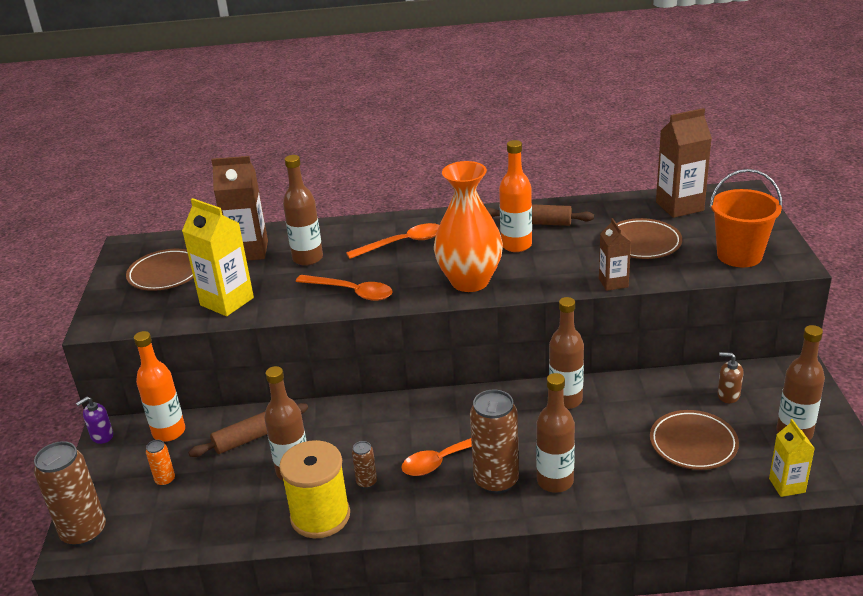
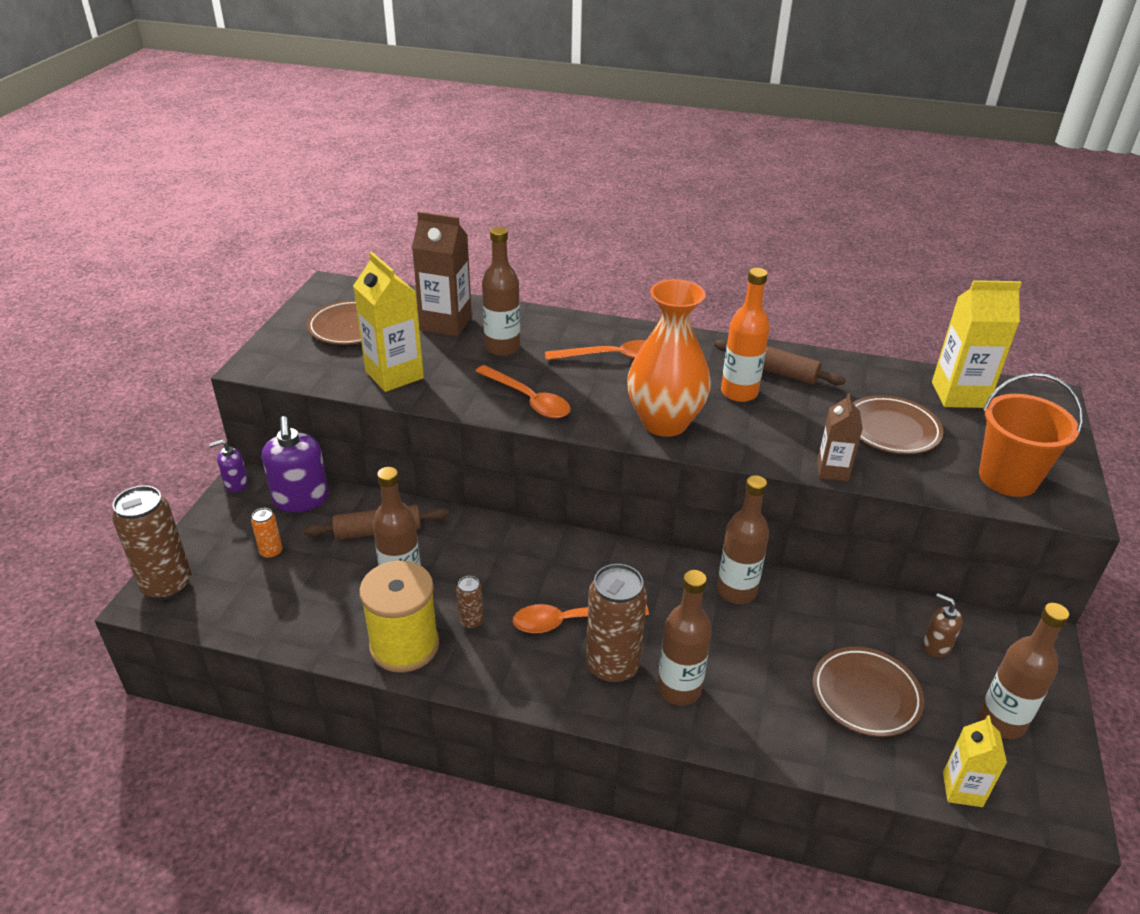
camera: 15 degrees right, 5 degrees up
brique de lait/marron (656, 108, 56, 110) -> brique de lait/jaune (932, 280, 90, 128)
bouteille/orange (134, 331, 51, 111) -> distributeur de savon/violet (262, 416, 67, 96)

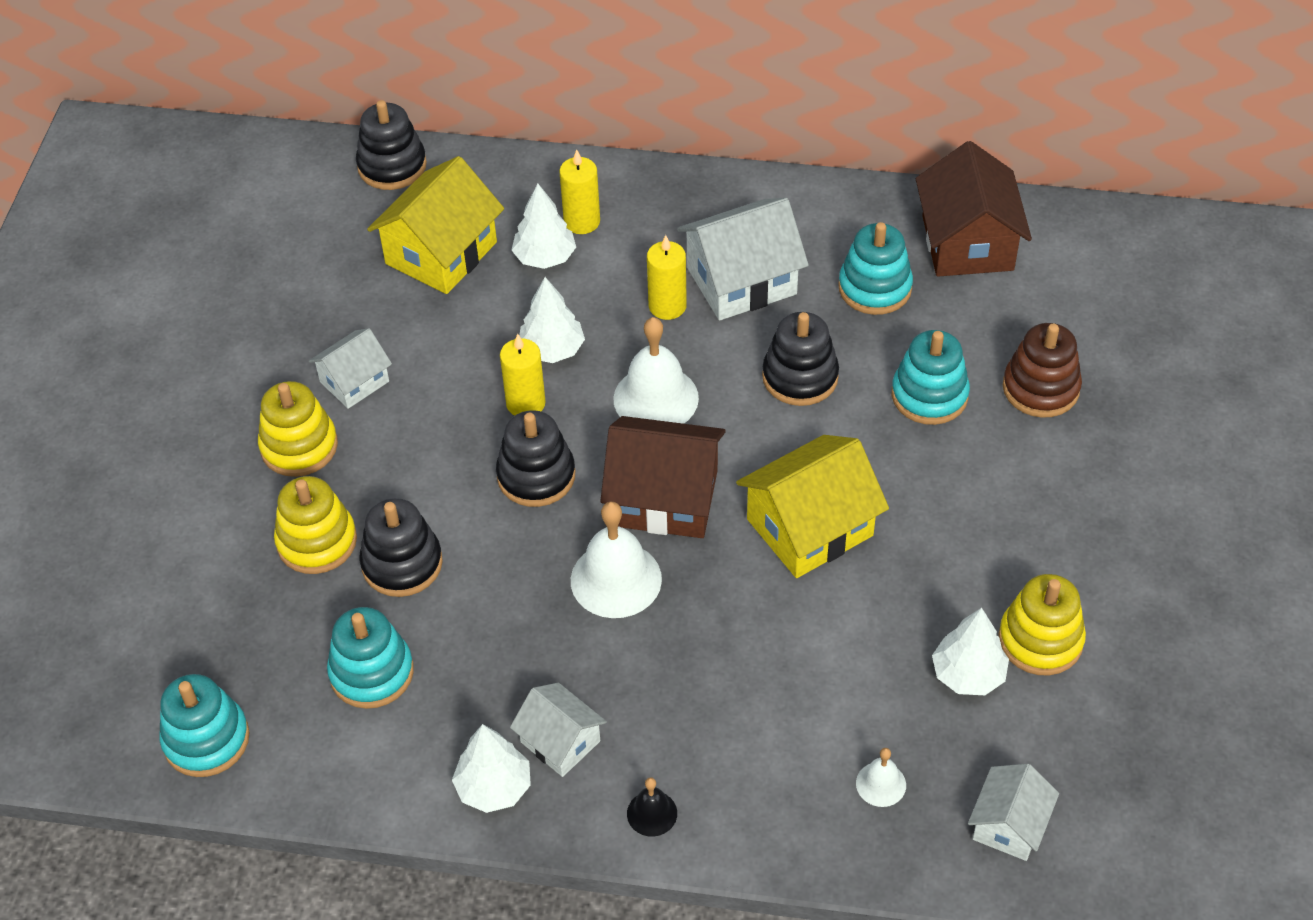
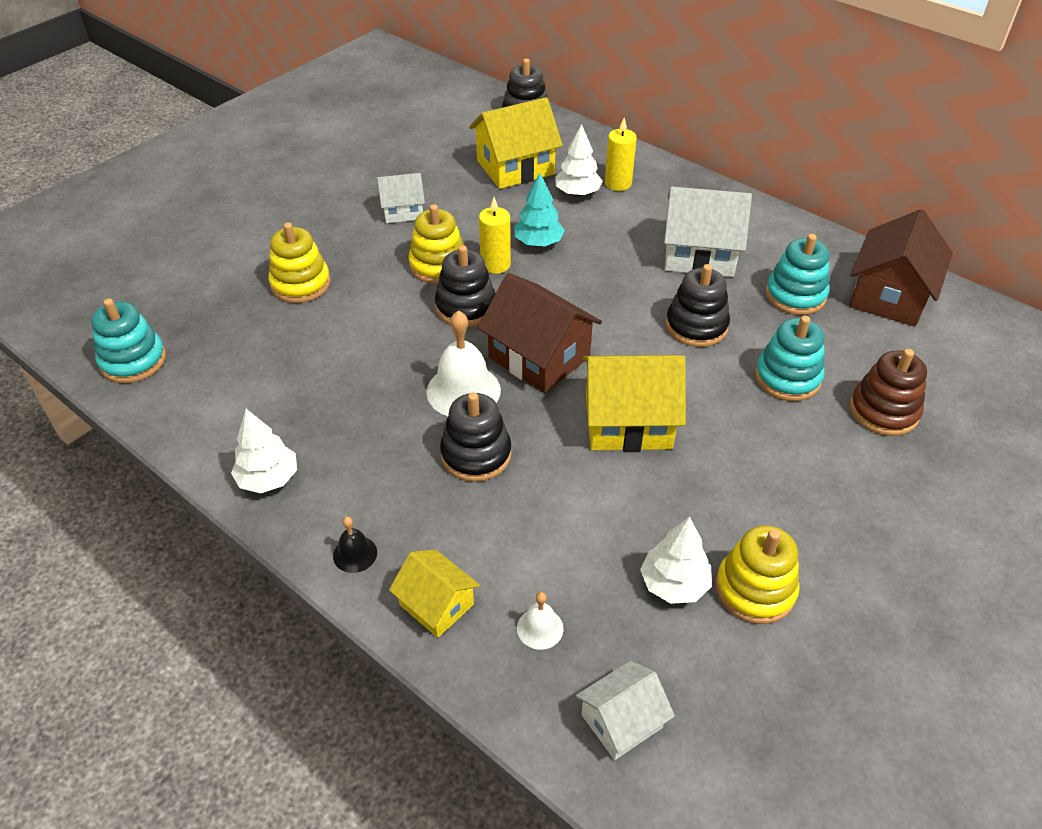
camera: 30 degrees right, 5 degrees down
bougie/jaune (647, 235, 40, 85) -> none
arbre/blanc (519, 277, 66, 86) -> arbre/turquoise (514, 173, 51, 73)
cloche/blanc (613, 317, 86, 107) -> none
jouet à empiler/jaune (258, 381, 80, 96) -> jouet à empiler/jaune (408, 204, 55, 80), moved
jouet à empiler/noir (359, 498, 84, 99) -> jouet à empiler/noir (440, 392, 72, 90), moved
jouet à empiler/turquoise (327, 607, 87, 102) -> none
maison/blanc (510, 683, 97, 94) -> none
none -> maison/jaune (389, 549, 91, 89)

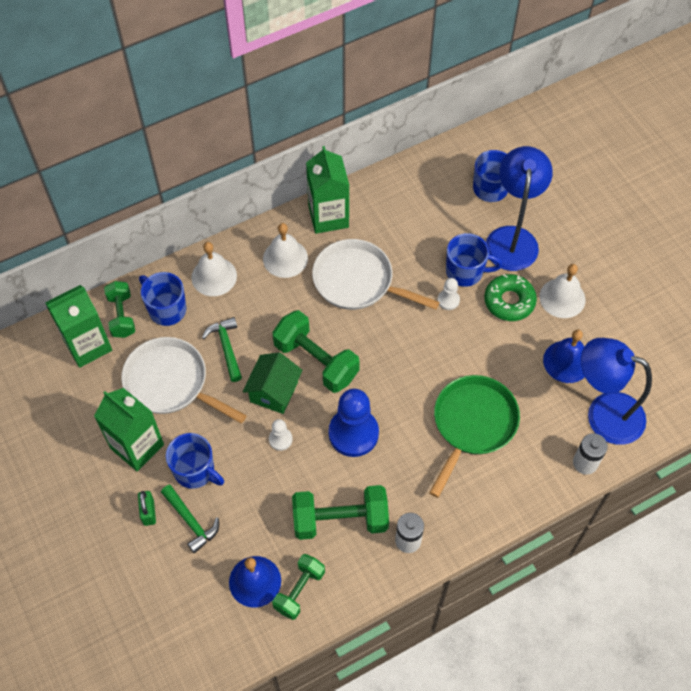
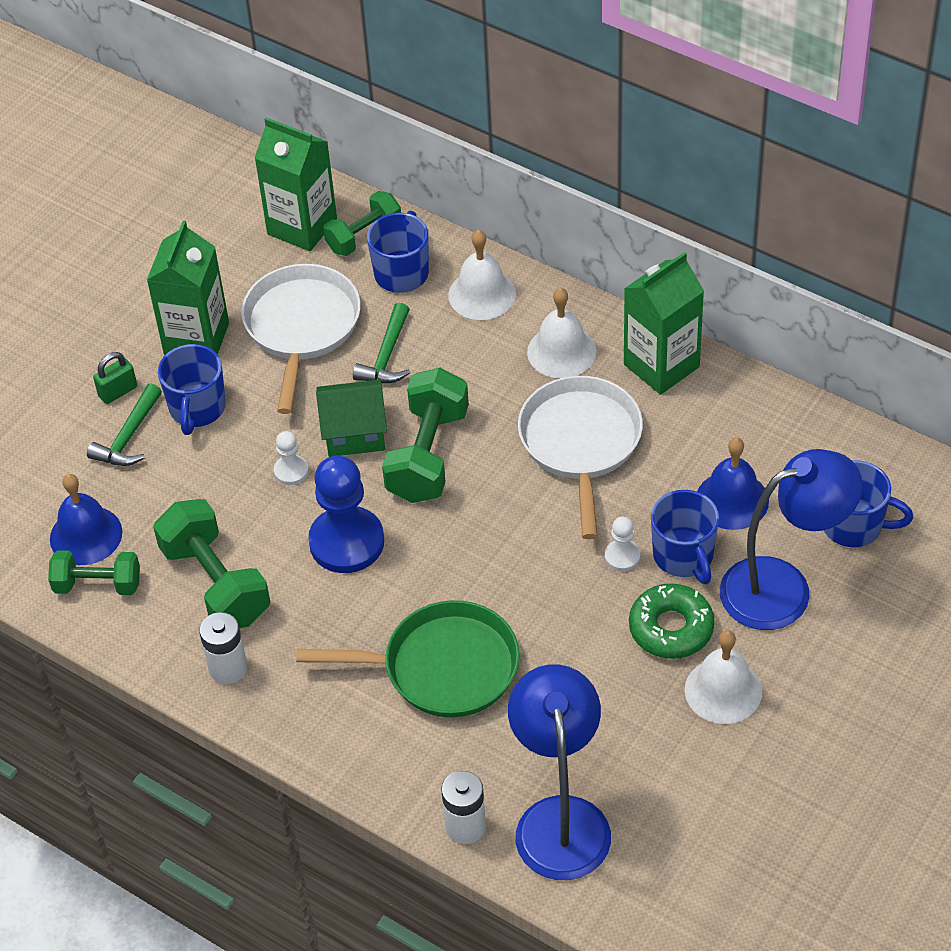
camera: 65 degrees right, 10 degrees down
marteau/vert (202, 317, 40, 65) -> marteau/vert (353, 303, 57, 80), 150 degrees clockwise
cloche/bleu (543, 329, 42, 54) -> cloche/bleu (697, 437, 72, 93), moved

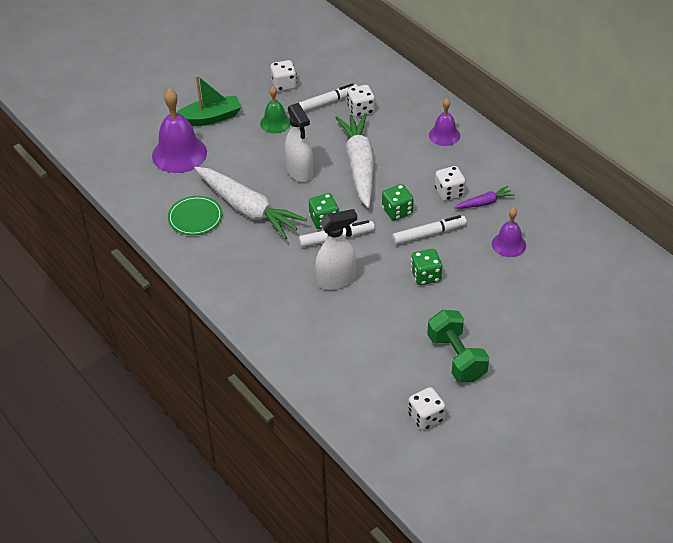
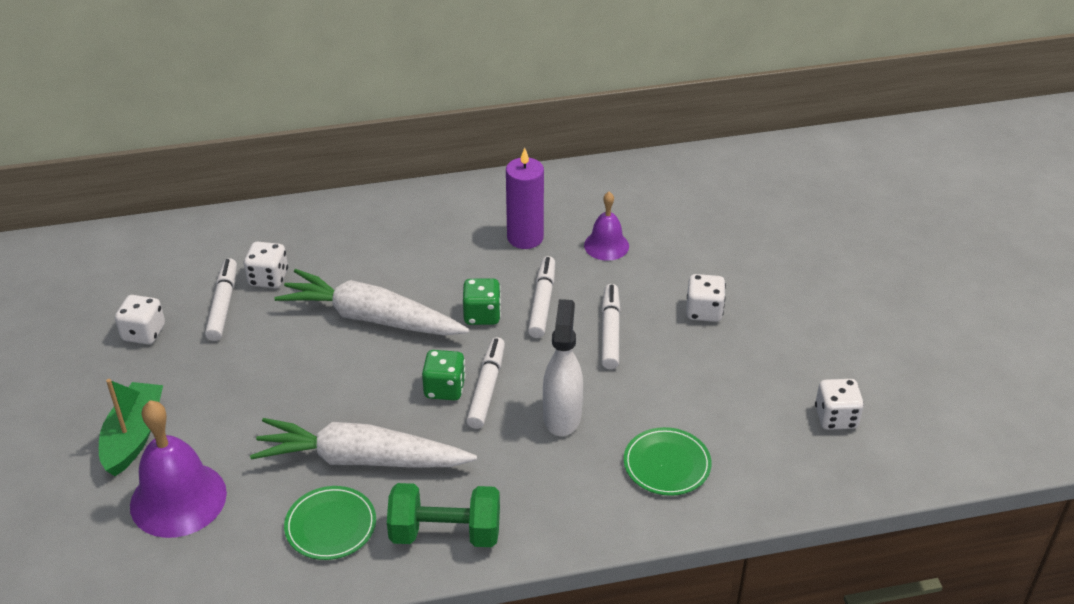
camera: 65 degrees left, 5 degrees down
cloche/vert (260, 86, 30, 47) -> none
cloche/violet (429, 98, 31, 48) -> none
vaporisateur/blanc (285, 103, 28, 79) -> none
dé/blanc (435, 166, 31, 35) -> dé/blanc (686, 274, 40, 48), moved
carotte/blanc (194, 167, 113, 72) -> carotte/blanc (250, 418, 227, 50), 150 degrees counterclockwise
carotte/violet (455, 186, 60, 23) -> bougie/violet (506, 148, 38, 101)
dé/vert (411, 249, 31, 36) -> feutre/blanc (602, 284, 18, 85)
haltère/vert (427, 310, 62, 72) -> haltère/vert (387, 483, 113, 64), moved
none -> assiette/vert (624, 427, 88, 69)

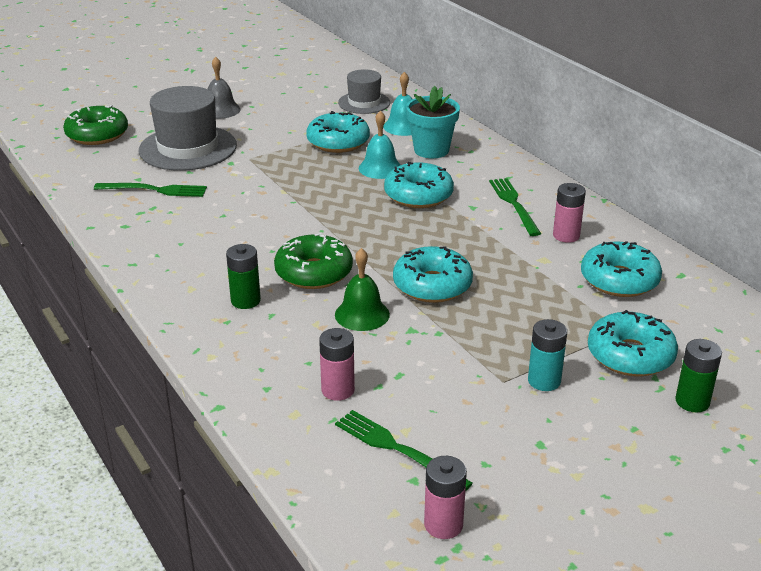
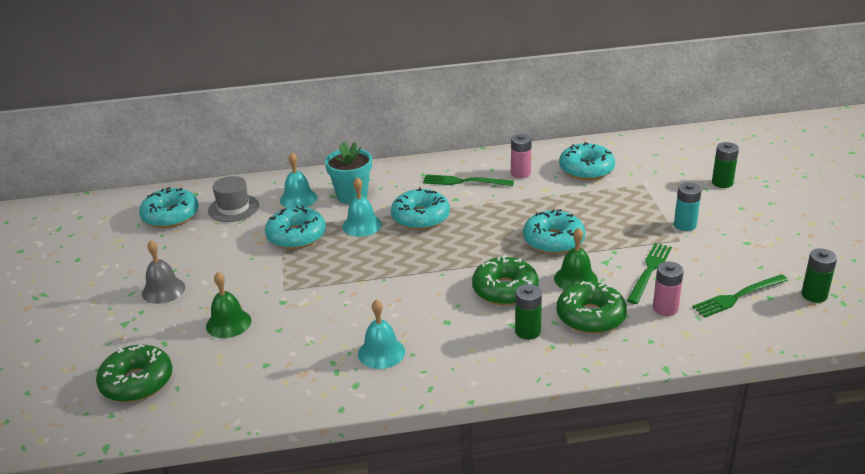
camera: 65 degrees left, 0 degrees up
chapeau/gris (139, 86, 98, 85) -> cloche/vert (206, 272, 45, 66)
fourchette/vert (94, 183, 113, 14) -> fourchette/vert (627, 243, 45, 61), moved
beignet/turquoise (588, 310, 90, 67) -> beignet/turquoise (139, 187, 60, 41), moved
pile/rose (424, 456, 43, 83) -> pile/vert (801, 248, 36, 55)
none -> beignet/vert (557, 281, 70, 53)
none -> cloche/turquoise (358, 299, 47, 70)

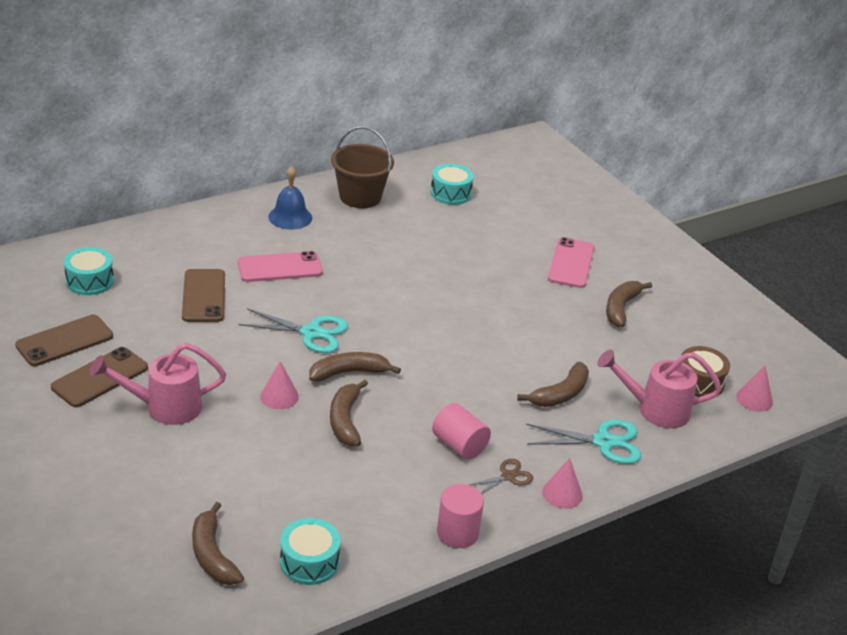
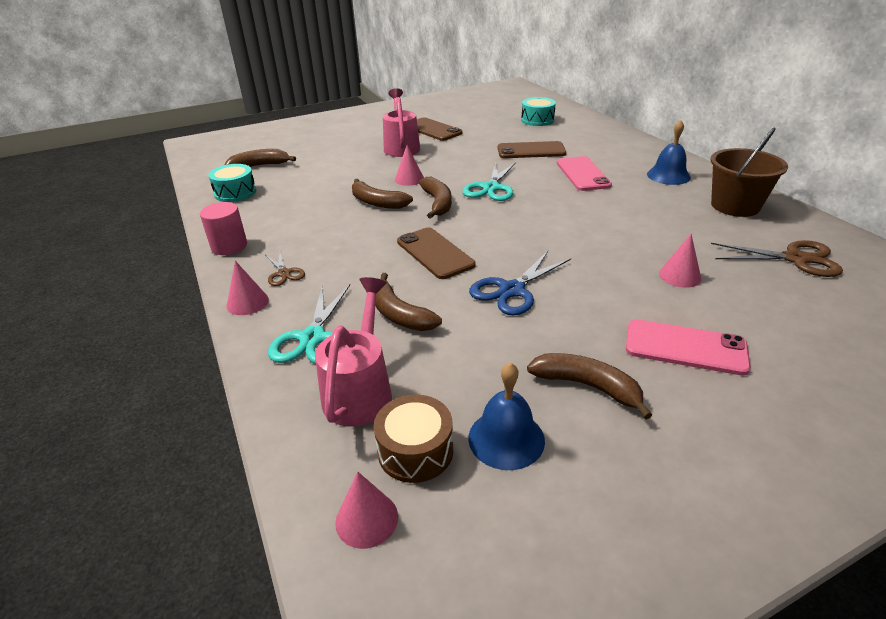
camera: 100 degrees right, 0 degrees up
tambour/turquoise (431, 164, 43, 41) -> ciseaux/marron (711, 240, 132, 37)
téléphone/marron (15, 315, 98, 51) -> téléphone/marron (397, 227, 79, 52), moved
banane/marron (330, 380, 38, 66) -> banane/marron (352, 179, 61, 30), 150 degrees counterclockwise
cylindre/rose (432, 403, 59, 57) -> none
none -> cône/rose (659, 234, 42, 54)
none -> ciseaux/bleu (469, 251, 102, 64)
none -> cloche/bleu (468, 362, 77, 108)

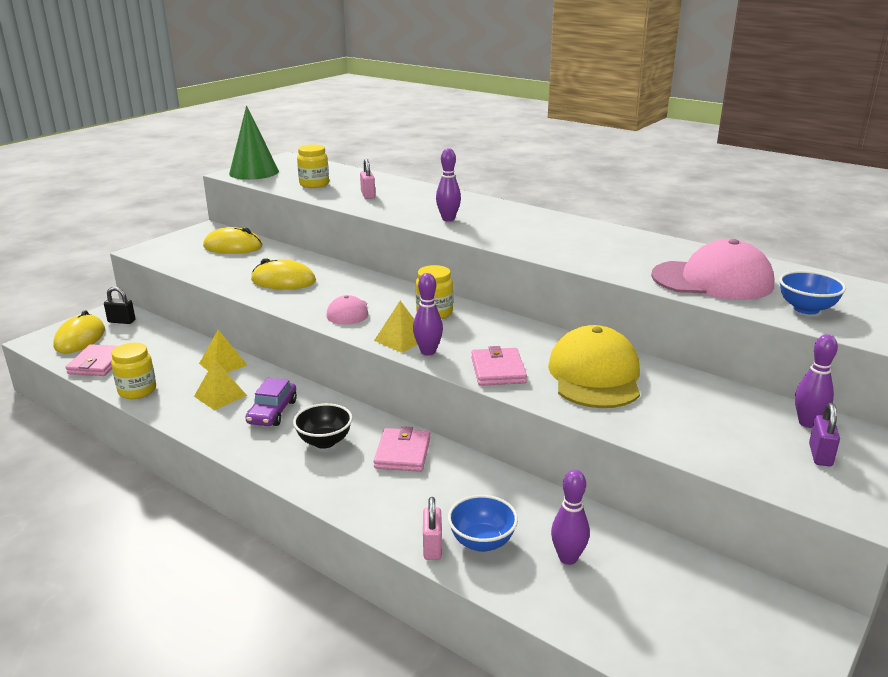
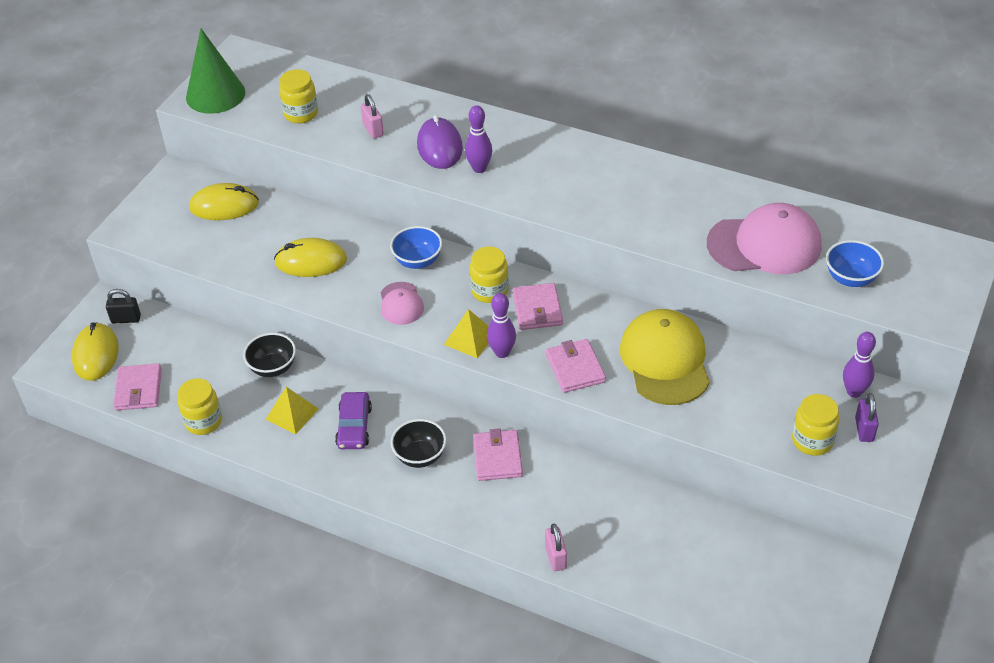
camera: 10 degrees left, 20 degrees up
pyramide/jaune (199, 330, 48, 43) -> bol/noir (243, 333, 53, 44)
quille/violet (551, 470, 39, 95) -> none
bol/bleu (448, 495, 70, 57) -> bol/bleu (390, 226, 52, 43), moved
none -> souris/violet (417, 115, 46, 54)
none -> portefeuille/rose (512, 283, 51, 47)
none -> bocal/jaune (792, 394, 47, 62)

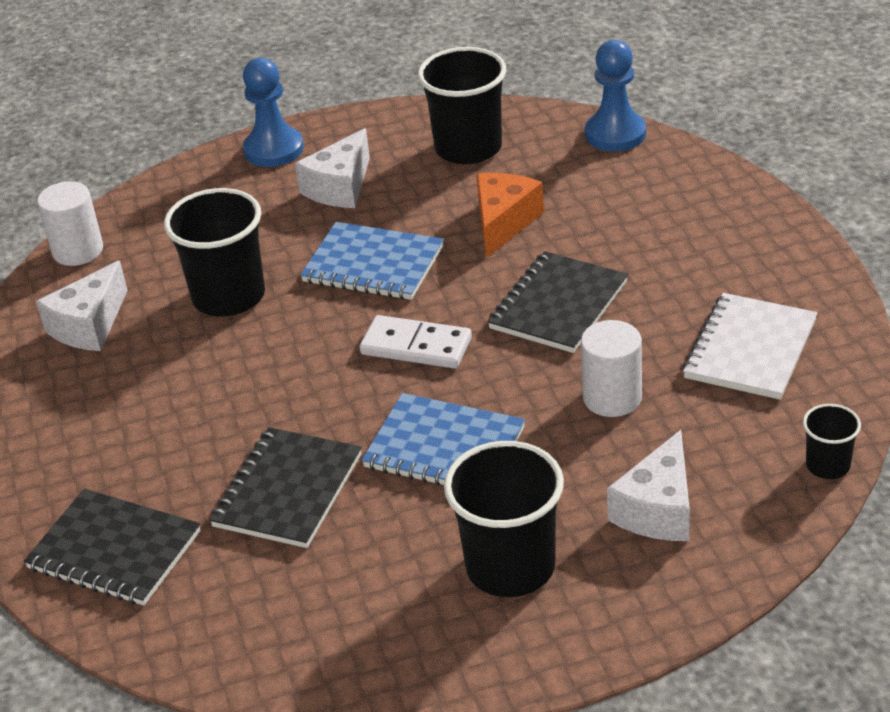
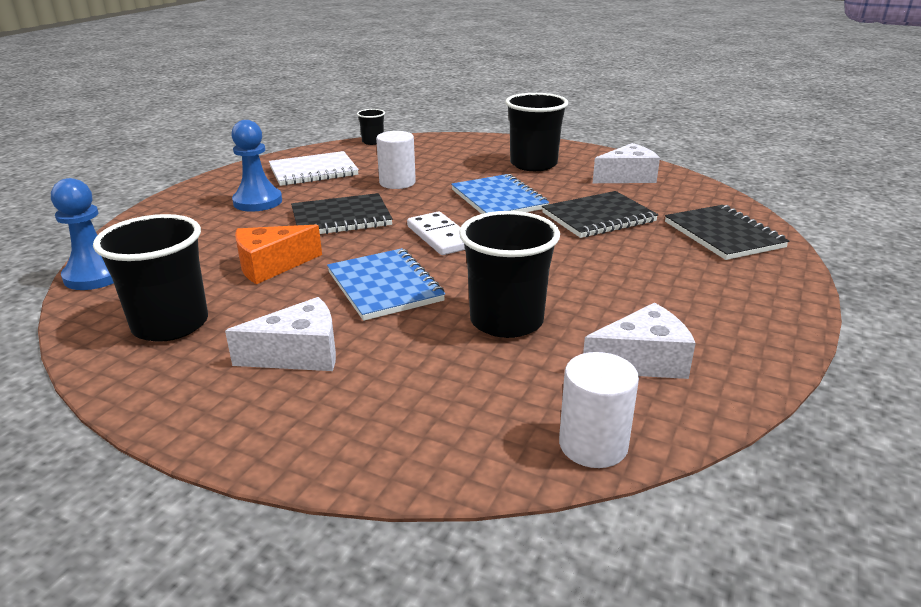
camera: 140 degrees left, 10 degrees down
pion/bleu (243, 58, 61, 109) -> pion/bleu (231, 120, 51, 92), moved
fromage/blanc (607, 430, 83, 111) -> fromage/blanc (593, 143, 67, 40), moved

